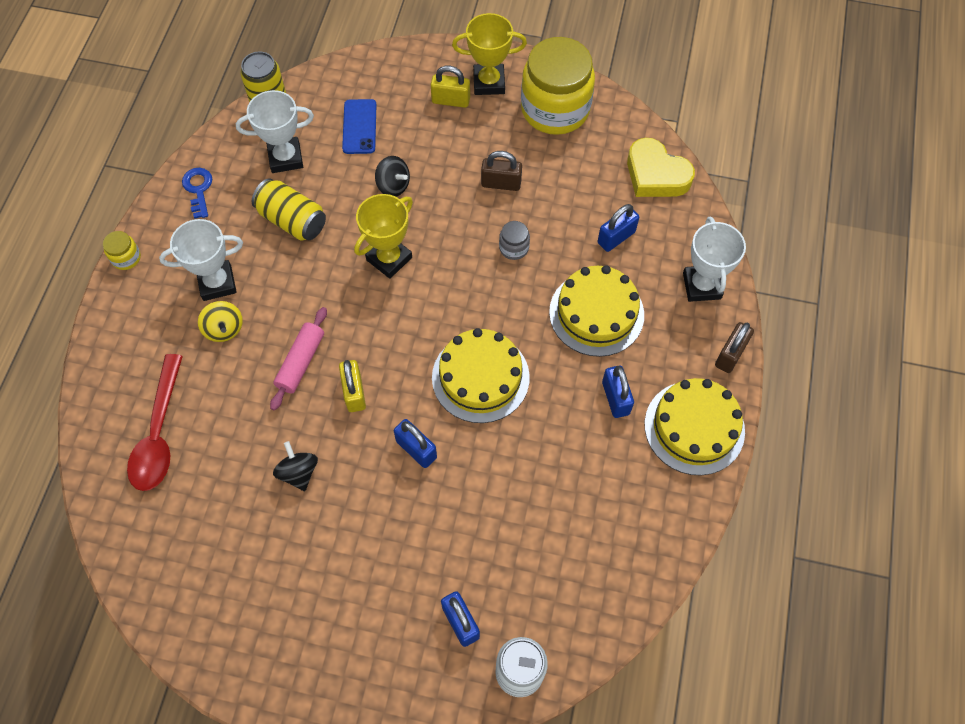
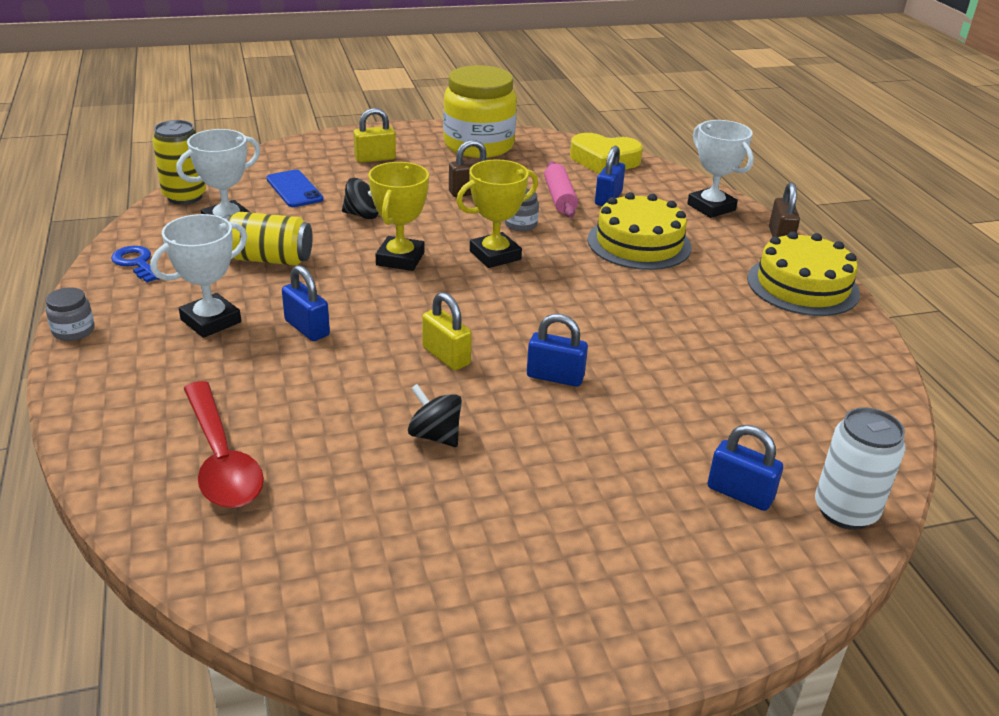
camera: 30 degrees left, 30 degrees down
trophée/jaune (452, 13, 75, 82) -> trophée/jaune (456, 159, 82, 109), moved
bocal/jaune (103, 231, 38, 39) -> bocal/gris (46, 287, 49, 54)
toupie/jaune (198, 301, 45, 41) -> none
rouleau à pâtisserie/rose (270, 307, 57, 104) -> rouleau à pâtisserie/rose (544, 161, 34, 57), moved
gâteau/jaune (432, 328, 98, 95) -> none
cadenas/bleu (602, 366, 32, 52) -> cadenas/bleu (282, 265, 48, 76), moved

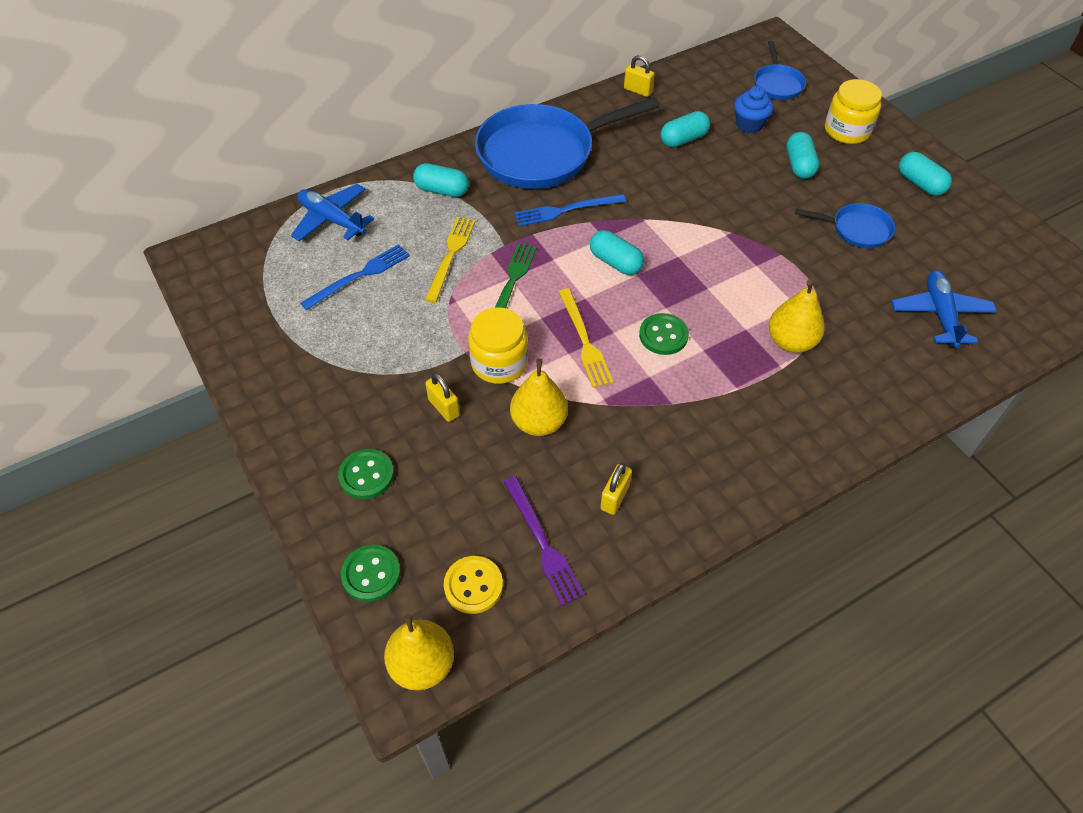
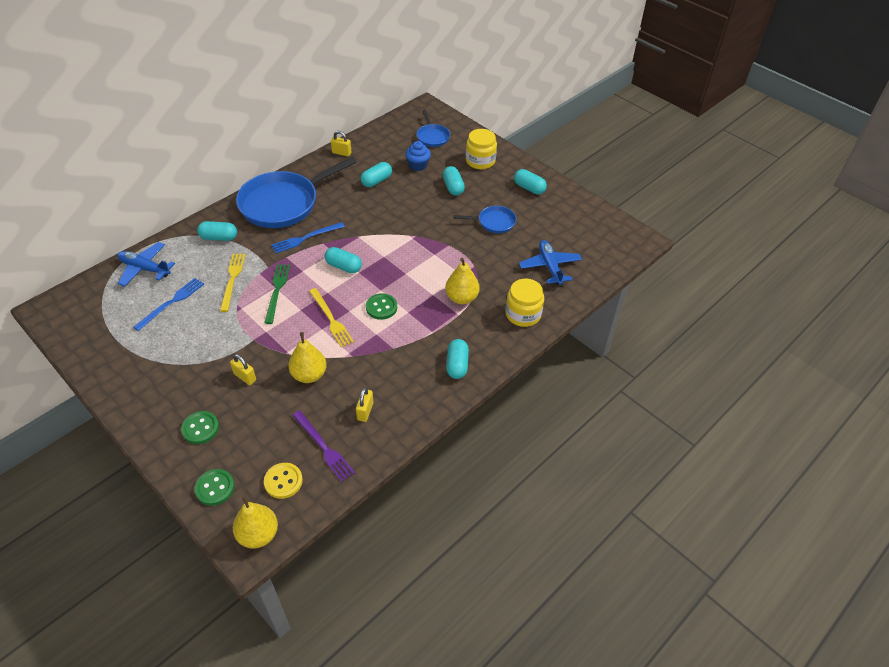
camera: 15 degrees left, 5 degrees down
bocal/jaune (468, 307, 60, 77) -> bocal/jaune (505, 279, 39, 48), moved
none -> gélule/turquoise (446, 339, 23, 40)

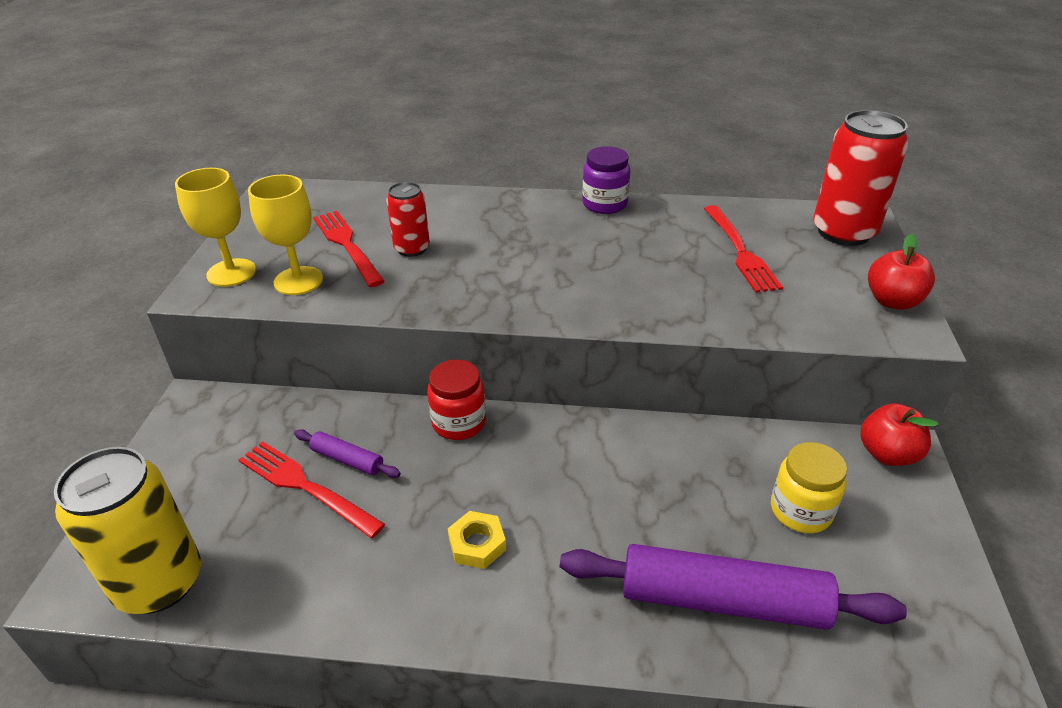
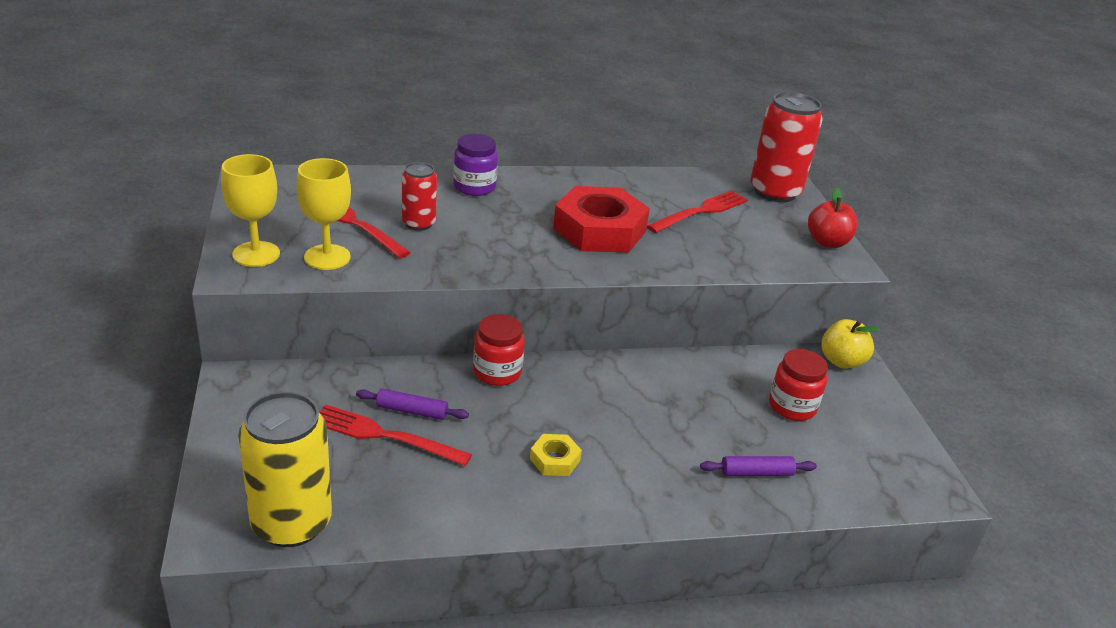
camera: 20 degrees left, 5 degrees down
bocal/violet (582, 146, 48, 68) -> bocal/violet (453, 134, 45, 62), moved
fourchette/rouge (704, 205, 79, 88) -> fourchette/rouge (647, 190, 101, 43), 105 degrees counterclockwise
pomme/rouge (860, 403, 78, 63) -> pomme/jaune (821, 319, 59, 50)
bocal/jaune (771, 442, 76, 91) -> bocal/rouge (769, 349, 59, 72)
rouleau à pâtisserie/violet (560, 544, 347, 86) -> rouleau à pâtisserie/violet (700, 456, 117, 20), x0.46
none -> écrou/rouge (553, 186, 97, 67)

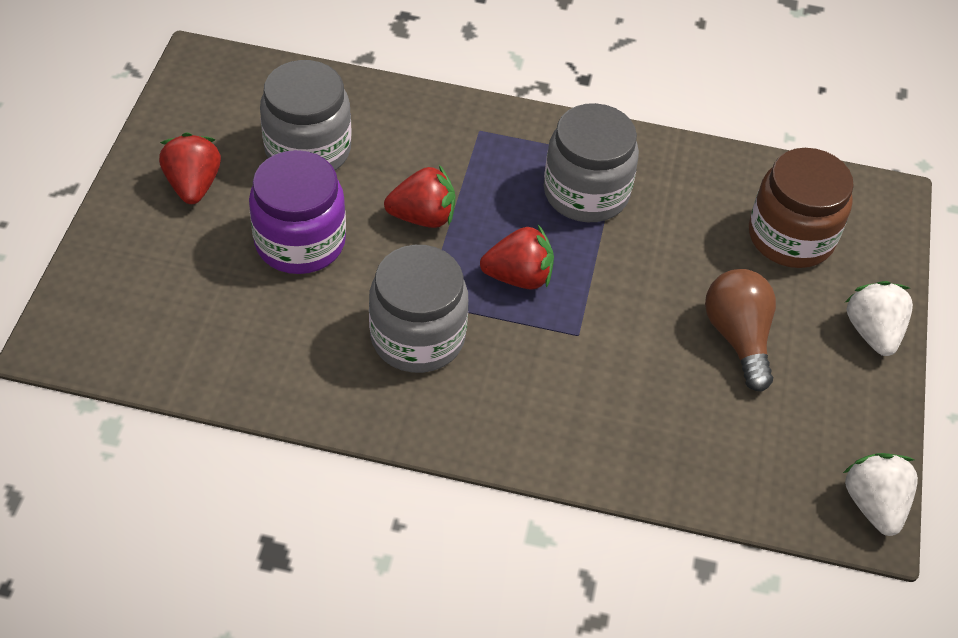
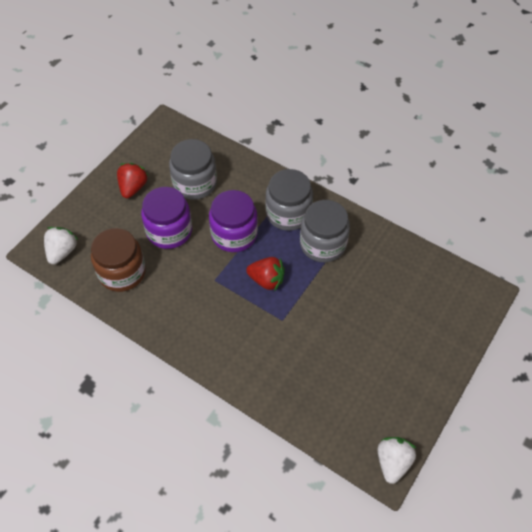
camera: 25 degrees right, 5 degrees up
bocal/marron (749, 148, 105, 120) -> bocal/marron (91, 228, 55, 64), moved
fraise/rouge (384, 165, 71, 63) -> bocal/violet (209, 190, 49, 62)
bocal/gris (369, 245, 99, 128) -> bocal/gris (265, 169, 48, 62), moved
ampoule/marron (705, 269, 71, 122) -> none
fraise/blanc (844, 281, 69, 75) -> fraise/blanc (44, 227, 34, 37), moved

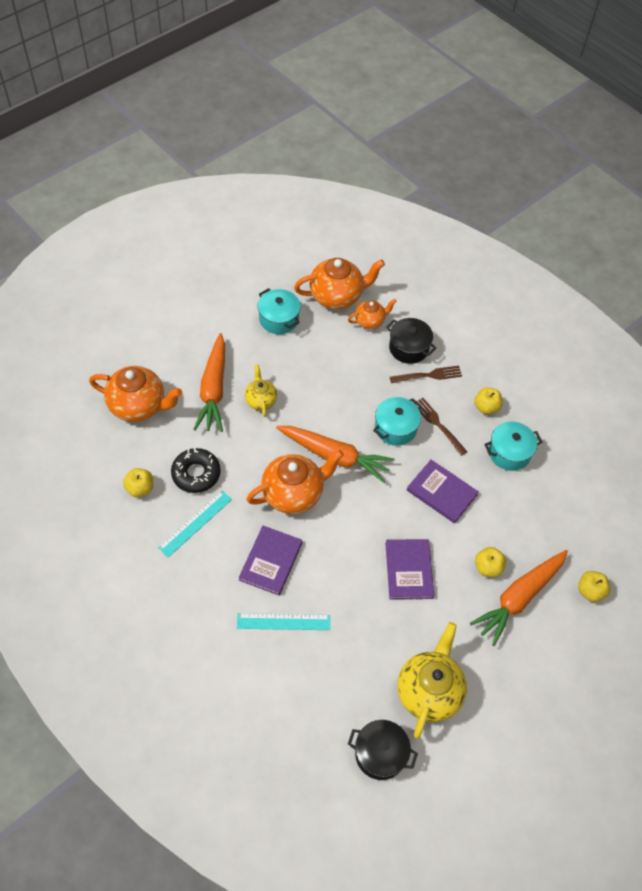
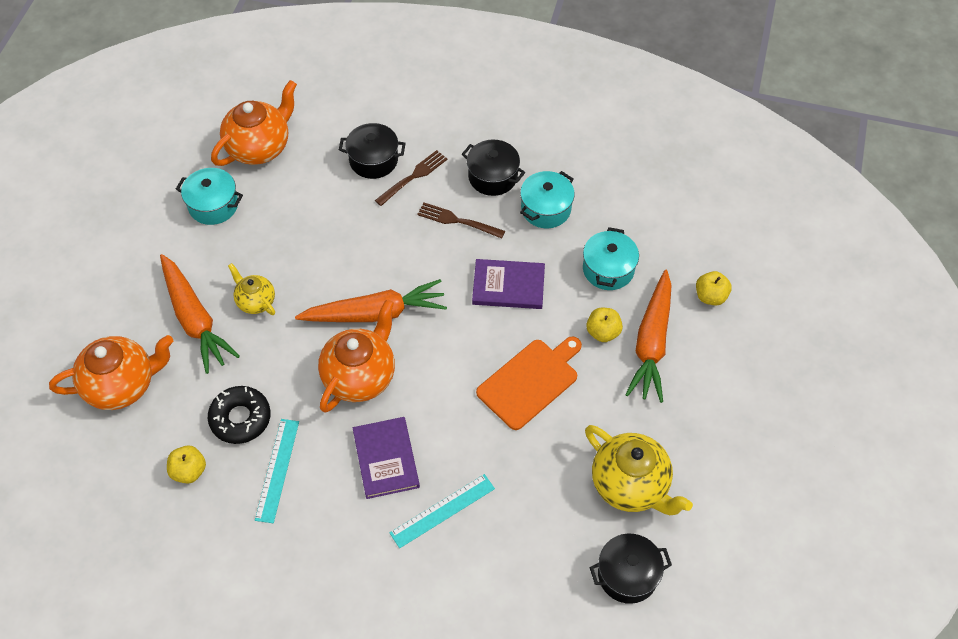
camera: 30 degrees left, 0 degrees up
théière/orange (348, 299, 49, 30) -> none
pomme/jaune (474, 387, 29, 28) -> marmite/noir (462, 139, 63, 57)
marmite/turquoise (373, 397, 49, 49) -> marmite/turquoise (583, 227, 56, 63), moved
livre/violet (385, 539, 49, 61) -> planche à découper/orange (476, 336, 106, 94)
théière/jaune (397, 622, 70, 116) -> théière/jaune (585, 425, 108, 90), 150 degrees clockwise

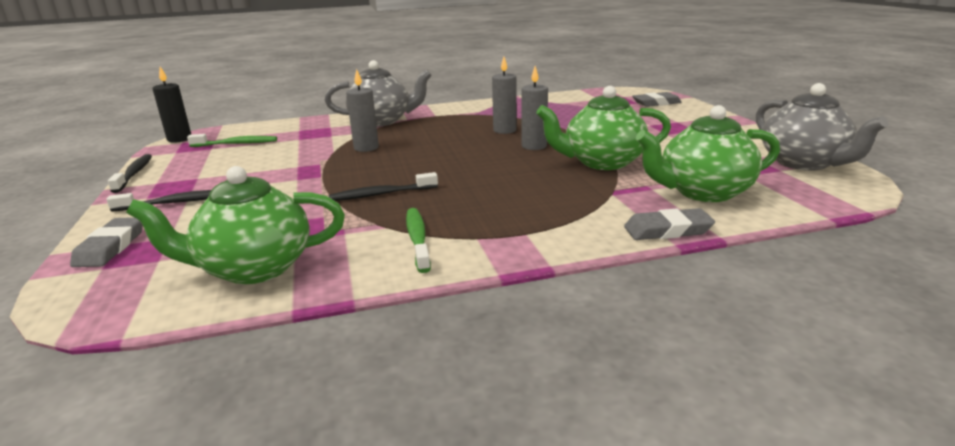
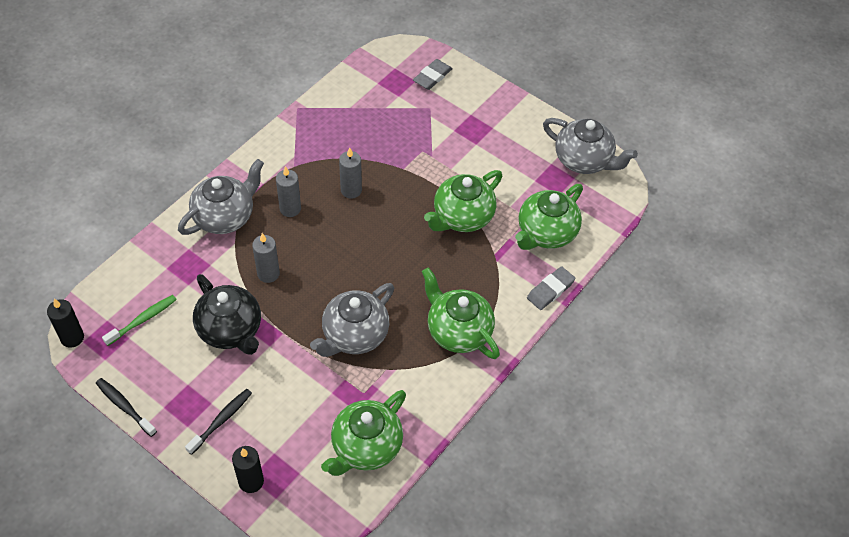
camera: 40 degrees left, 30 degrees up
bougie/gris (521, 66, 27, 84) -> bougie/gris (276, 166, 25, 51), moved
brosse à dents/noir (329, 172, 109, 29) -> théière/gris (310, 283, 84, 74)
brosse à dents/vert (406, 208, 25, 65) -> none
gomme/gris (70, 217, 73, 50) -> bougie/noir (232, 446, 32, 47)
none -> théière/vert (422, 267, 78, 92)
none -> théière/noir (193, 274, 68, 81)

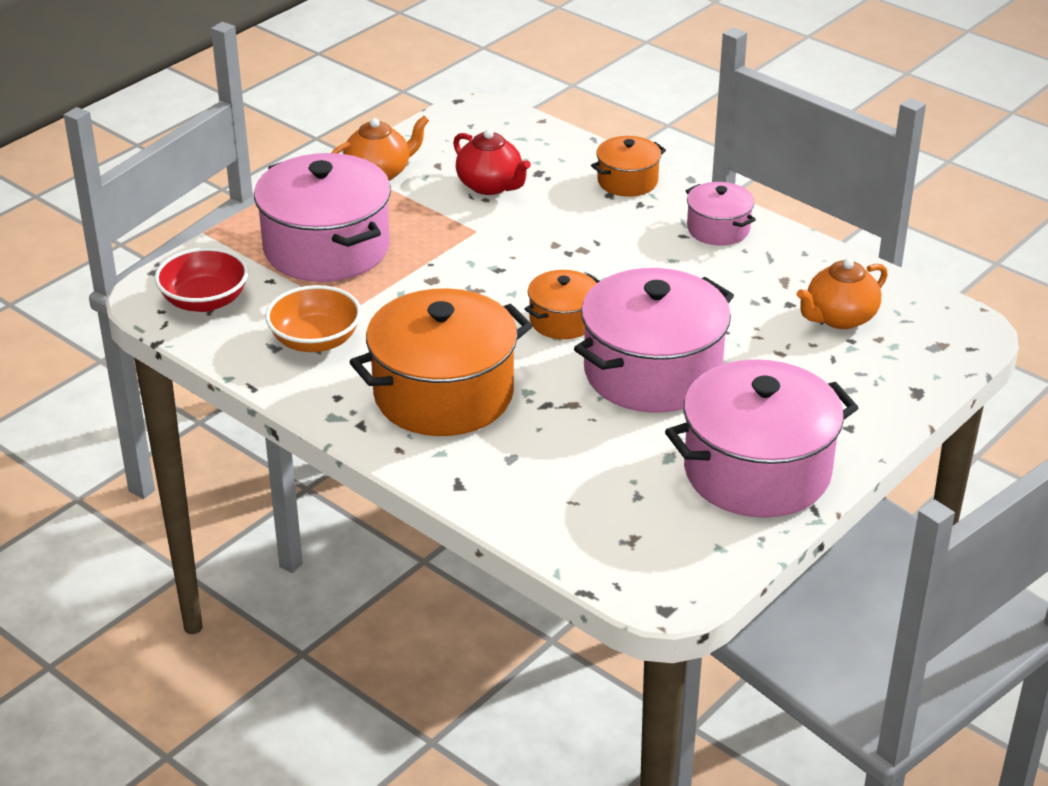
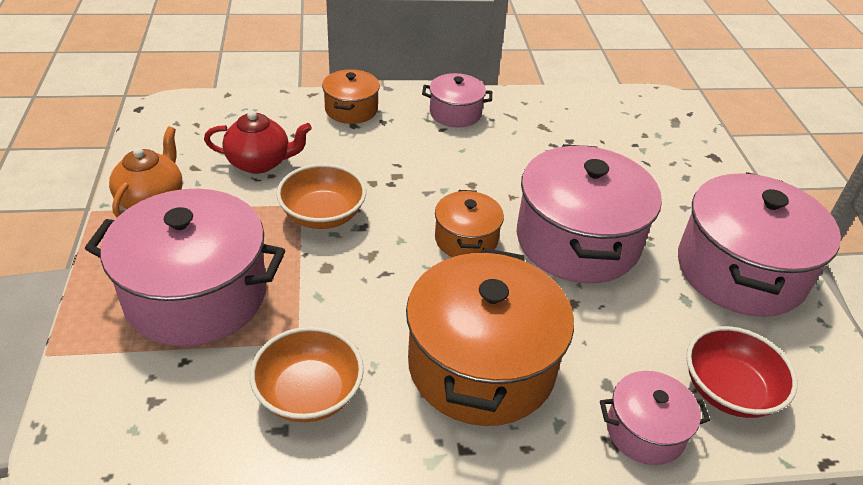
camera: 50 degrees left, 5 degrees up
bol/rouge (155, 247, 94, 65) -> bol/rouge (686, 326, 112, 92), moved
théière/orange (797, 258, 91, 71) -> none
none -> bol/orange (276, 164, 90, 65)
none -> marmite/rose (600, 371, 110, 94)

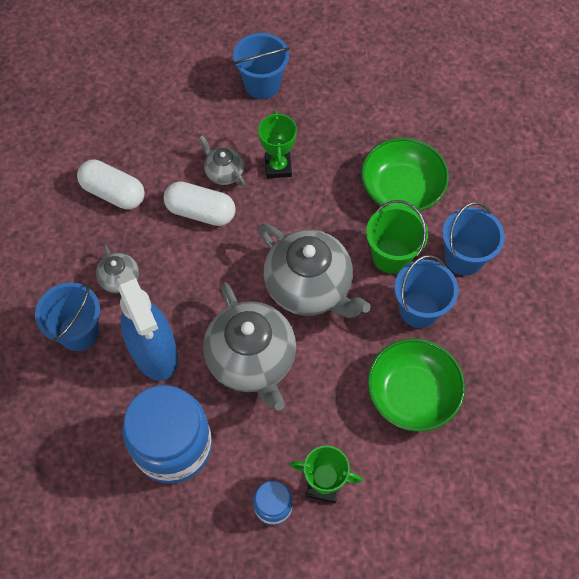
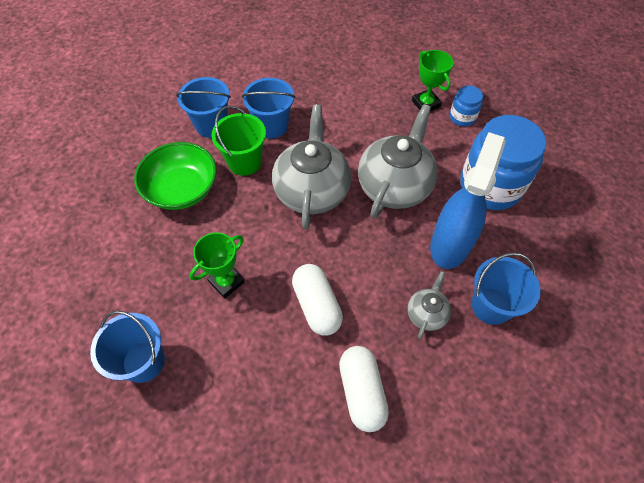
camera: 130 degrees left, 5 degrees down
théière/gris (199, 135, 46, 51) -> none
bol/vert (367, 338, 98, 94) -> none

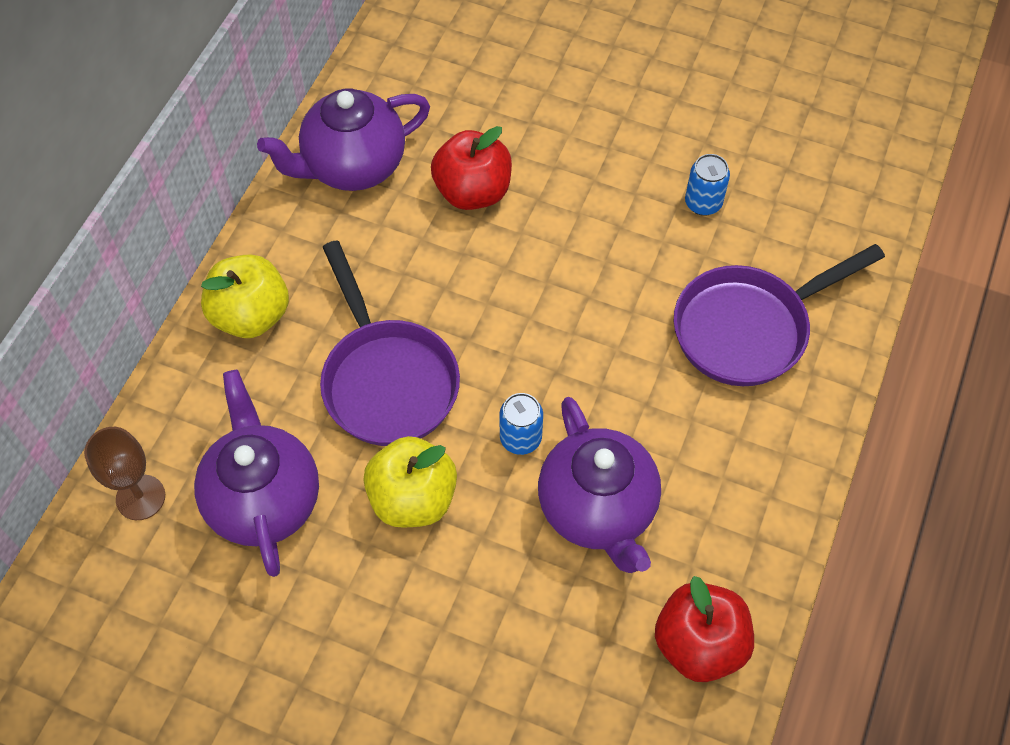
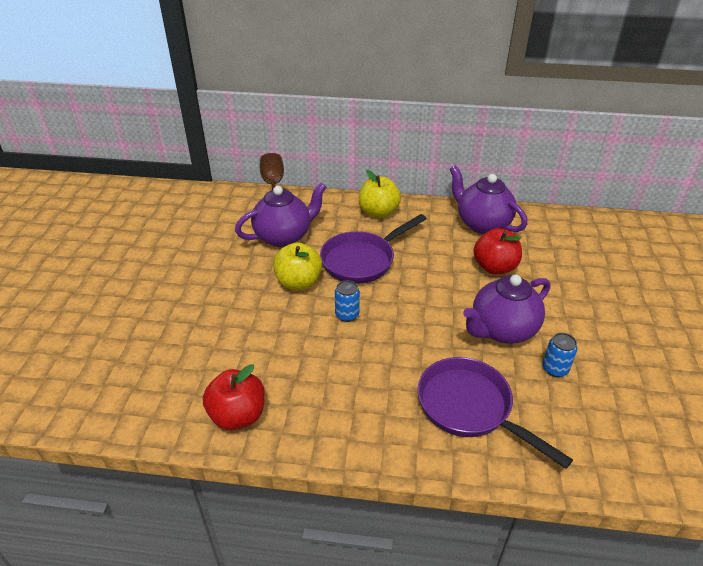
camera: 75 degrees right, 20 degrees down
théière/violet (538, 397, 123, 176) -> théière/violet (463, 275, 87, 69), moved

